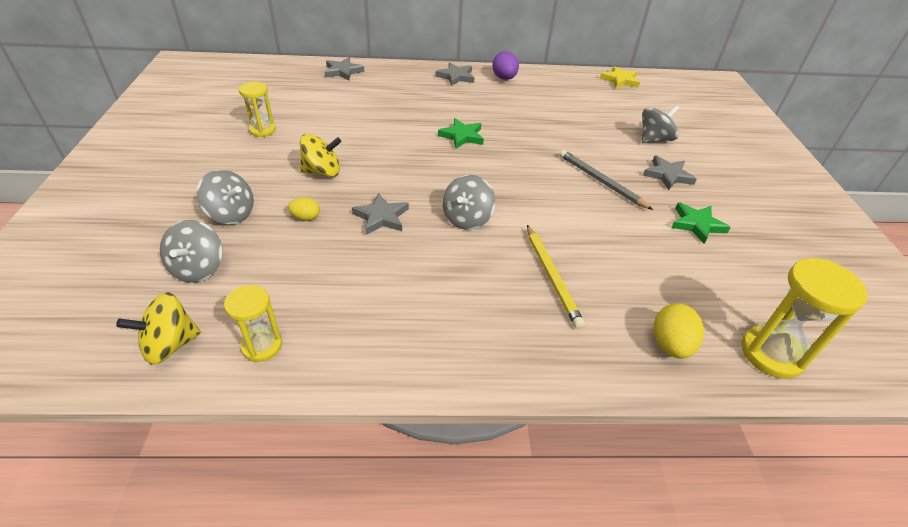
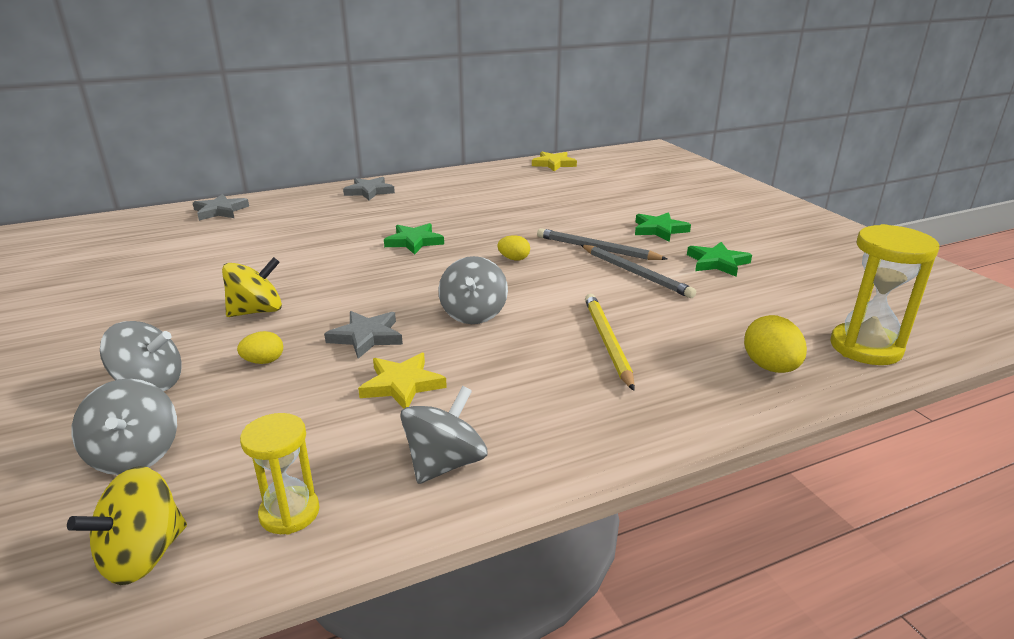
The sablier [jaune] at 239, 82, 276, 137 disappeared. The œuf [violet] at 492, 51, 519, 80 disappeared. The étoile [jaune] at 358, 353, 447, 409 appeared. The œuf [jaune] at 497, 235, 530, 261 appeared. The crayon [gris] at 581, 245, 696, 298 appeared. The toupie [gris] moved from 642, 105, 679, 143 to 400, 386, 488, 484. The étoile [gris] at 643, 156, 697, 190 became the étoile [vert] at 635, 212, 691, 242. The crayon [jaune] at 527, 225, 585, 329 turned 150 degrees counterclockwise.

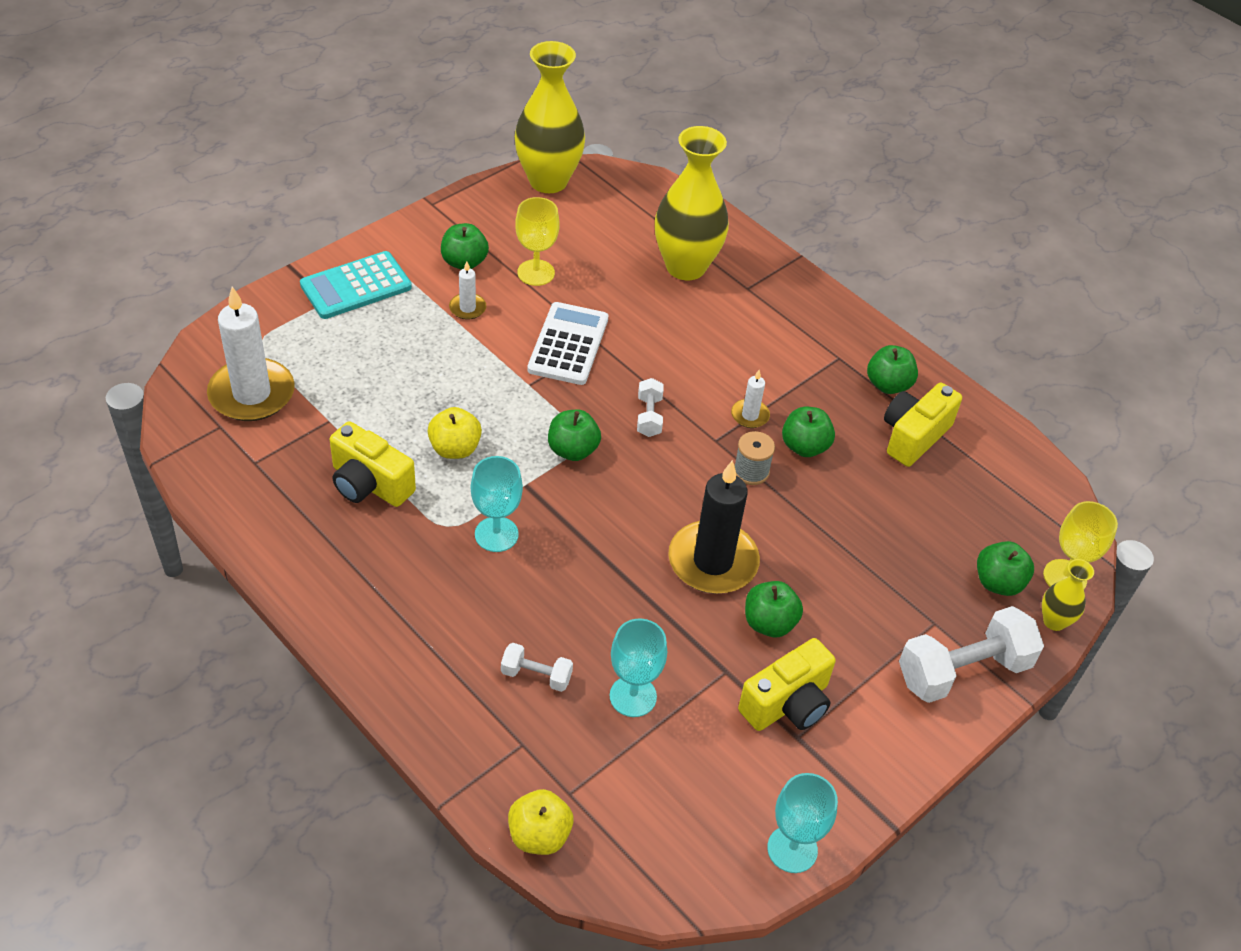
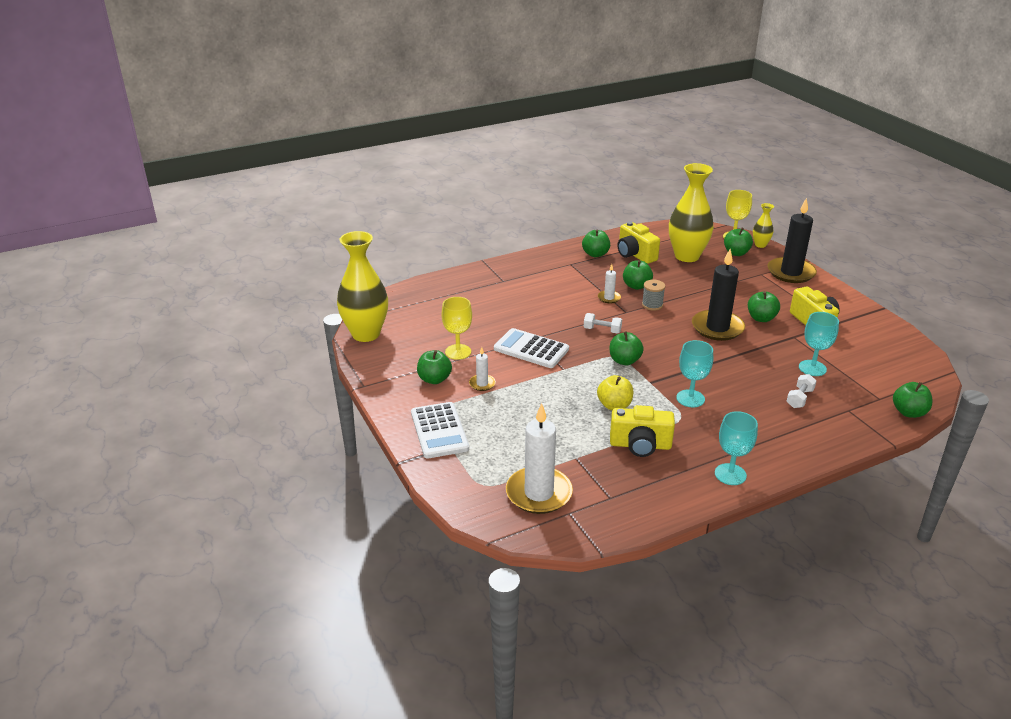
The vase [jaune] moved from 655, 126, 729, 280 to 669, 163, 714, 262. The verre à pied [turquoise] moved from 767, 773, 838, 873 to 715, 411, 758, 485. The haltère [blanc] at 899, 606, 1044, 703 was replaced by the bougie [noir] at 768, 198, 817, 283. The calculatrice [turquoise] at 300, 251, 412, 319 became the calculatrice [blanc] at 411, 402, 469, 459. The pomme [jaune] at 508, 789, 573, 855 became the pomme [vert] at 893, 382, 932, 418. The appareil photo [jaune] at 330, 421, 416, 507 turned 45 degrees clockwise.

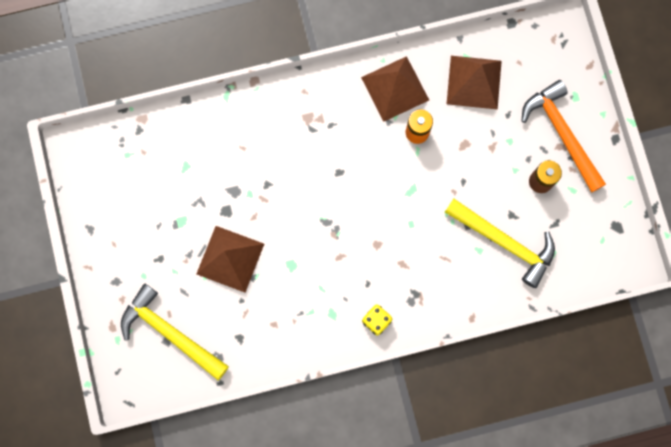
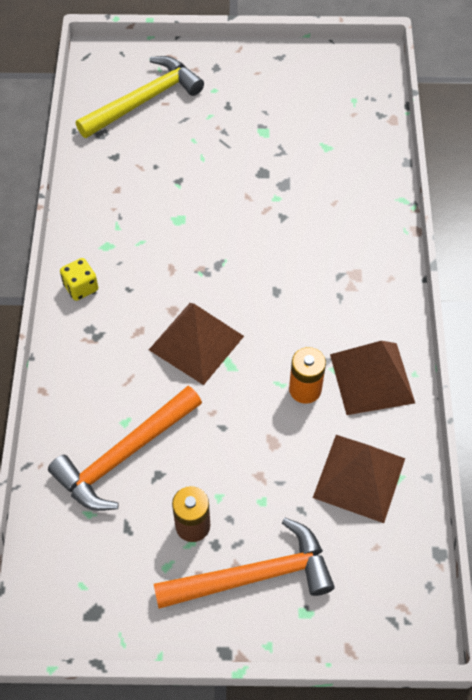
The pyramide [marron] moved from 197, 226, 264, 292 to 149, 303, 244, 385. The marteau [jaune] at 445, 199, 555, 288 became the marteau [orange] at 48, 386, 202, 511.

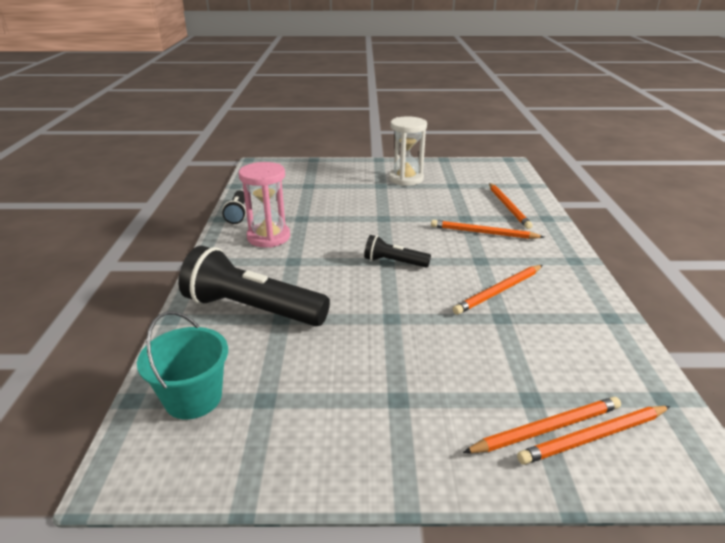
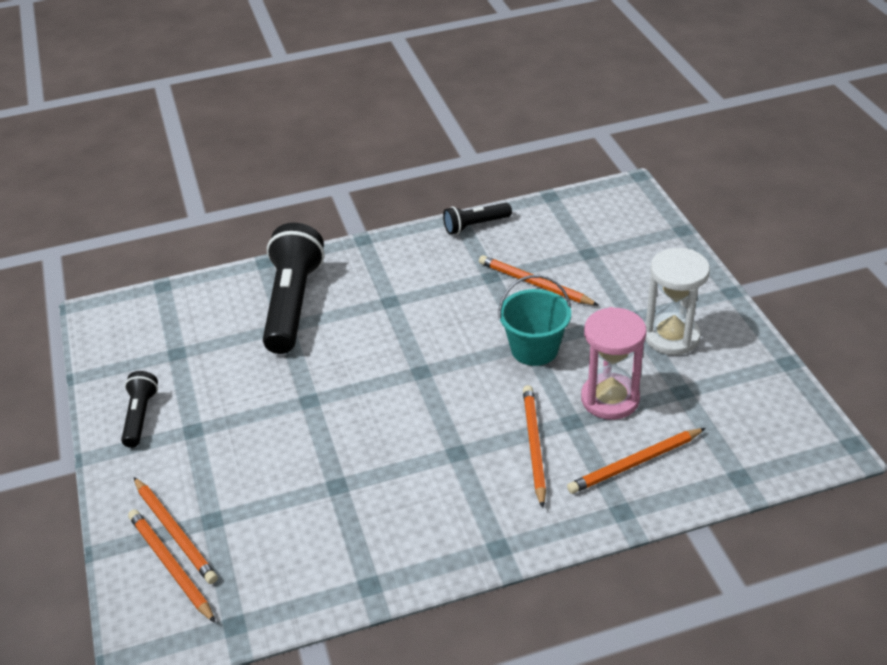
The seau [turquoise] moved from 137, 311, 228, 419 to 498, 275, 571, 366. The sablier [rose] moved from 239, 162, 290, 248 to 581, 307, 647, 420. The lampe de poche [noir] moved from 364, 235, 431, 267 to 121, 371, 158, 448. The crayon [orange] moved from 453, 265, 543, 315 to 479, 255, 598, 305.

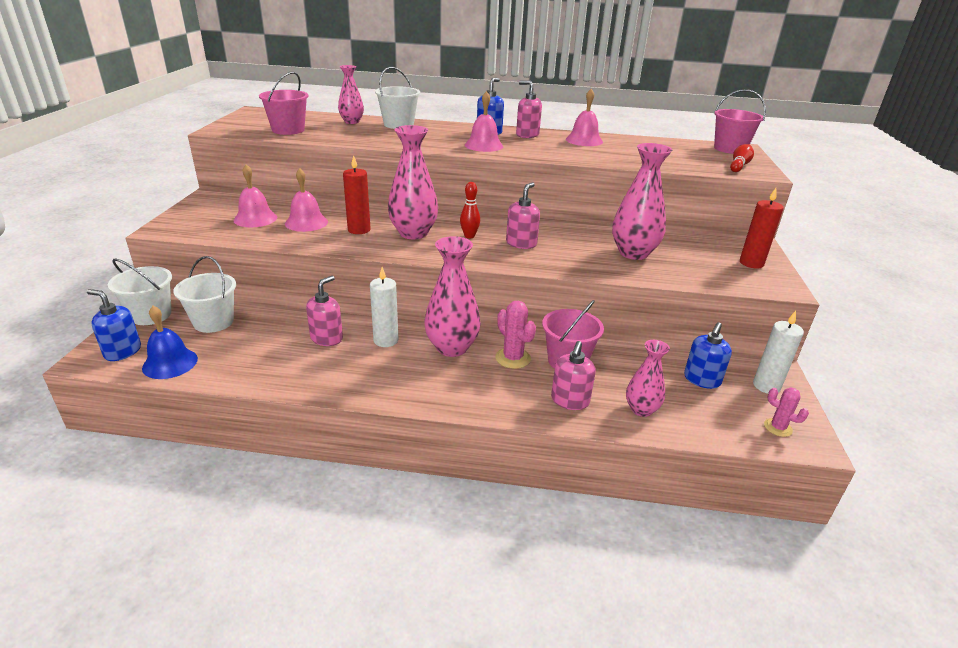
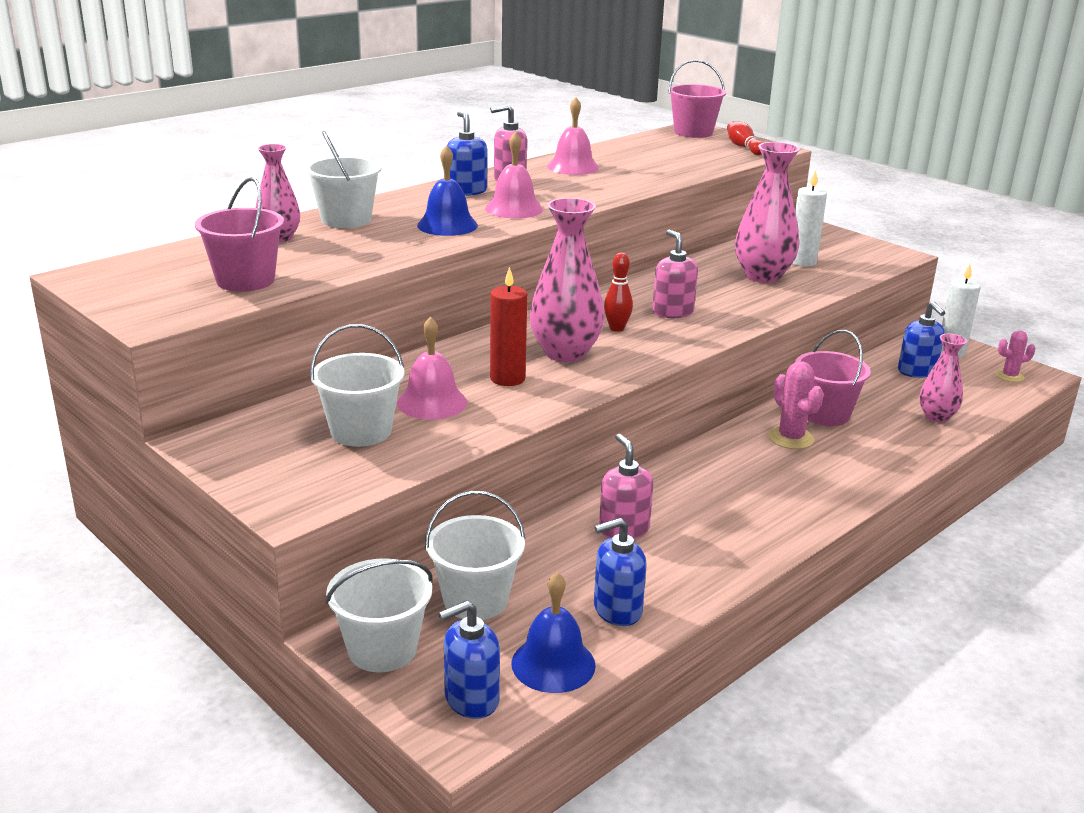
The vase [rose] at 425, 236, 481, 357 disappeared. The distributeur de savon [rose] at 551, 341, 596, 410 disappeared. The bougie [rouge] at 740, 188, 784, 269 disappeared. The cloche [bleu] at 417, 145, 478, 236 appeared. The distributeur de savon [bleu] at 594, 518, 647, 626 appeared. The bougie [blanc] moved from 370, 267, 398, 347 to 792, 170, 827, 267. The cloche [rose] at 233, 164, 277, 227 was replaced by the seau [blanc] at 310, 324, 404, 447. The cactus [rose] at 495, 300, 536, 369 turned 60 degrees clockwise.

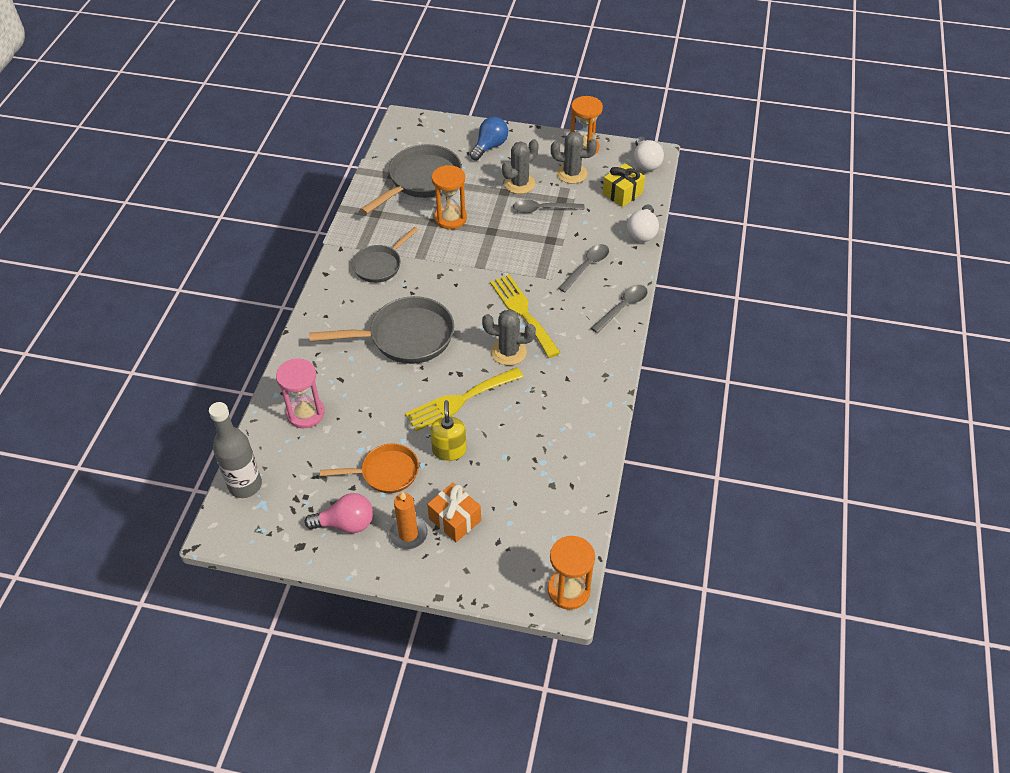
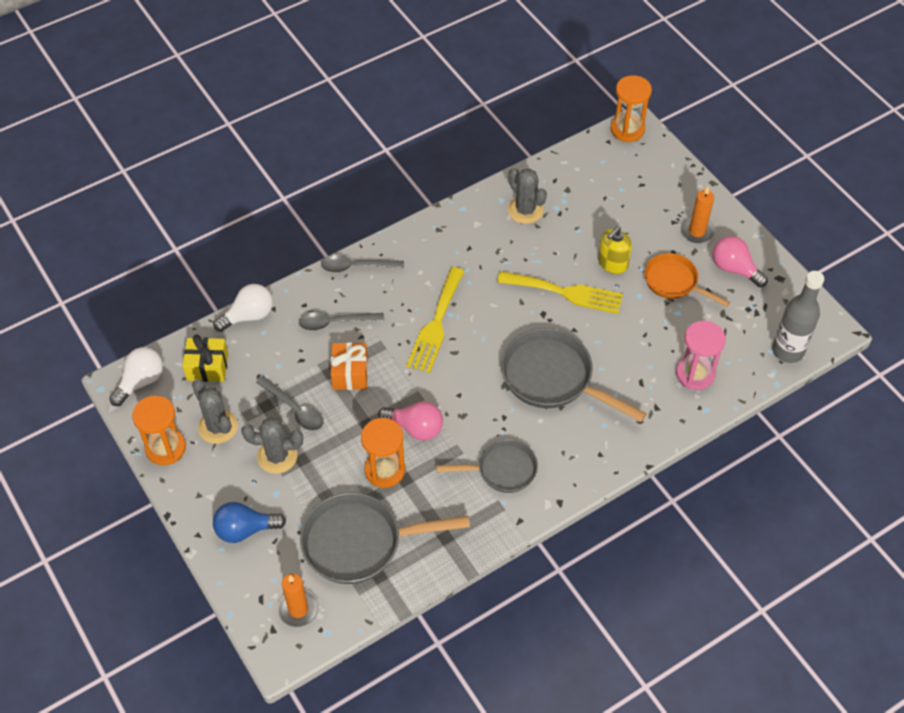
The bougie [orange] at 278, 574, 319, 627 appeared. The ampoule [rose] at 378, 401, 443, 440 appeared. The cadeau [orange] moved from 427, 483, 481, 542 to 331, 342, 368, 390. The cactus [gris] moved from 482, 309, 536, 365 to 508, 168, 547, 224.

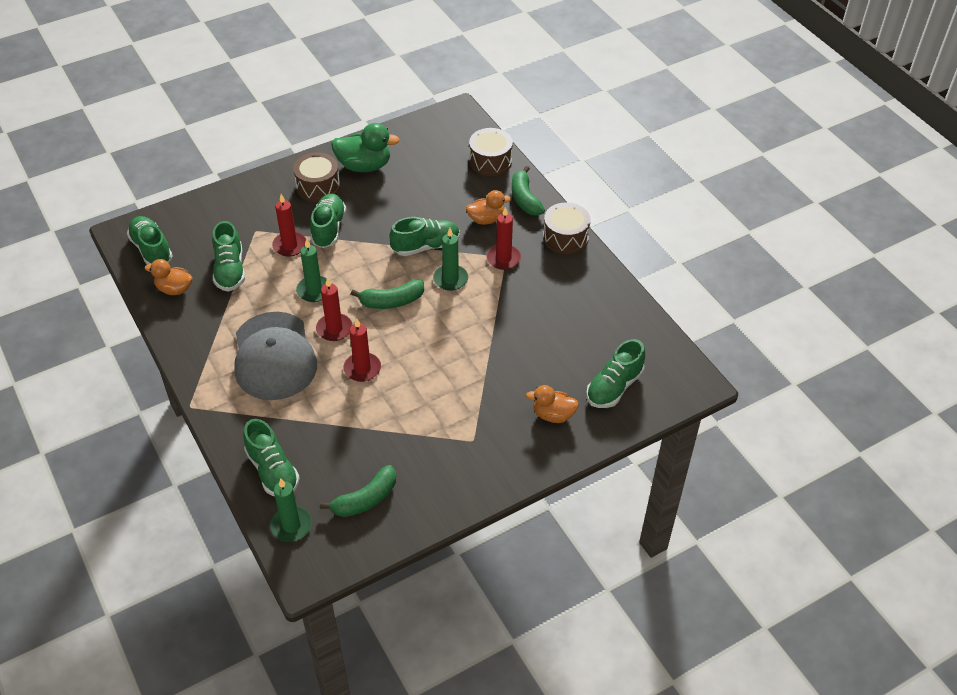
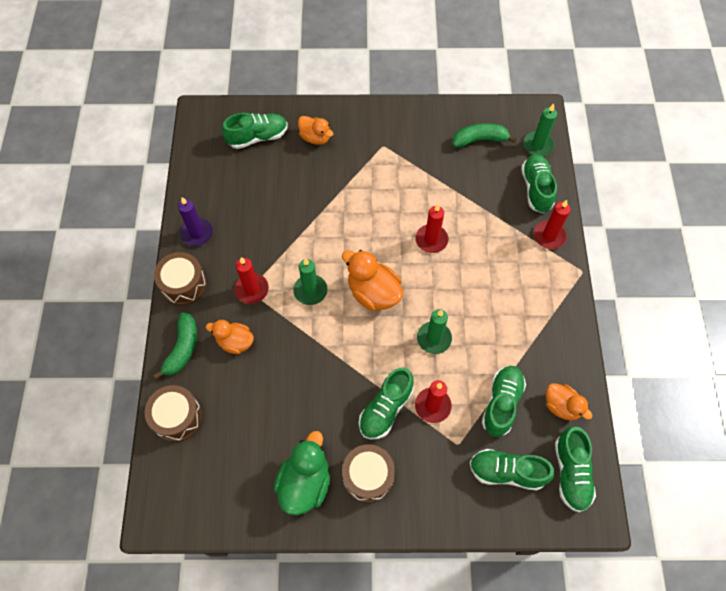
The casquette [gris] at 234, 312, 317, 400 disappeared. The bougie [violet] at 178, 197, 213, 246 appeared. The bougie [rouge] moved from 316, 277, 353, 341 to 534, 200, 571, 249. The chaussure [vert] moved from 389, 217, 460, 256 to 469, 449, 555, 491. The banane [vert] at 351, 280, 424, 309 was replaced by the canard [orange] at 342, 250, 403, 311. The canard [vert] at 331, 123, 400, 172 turned 75 degrees clockwise.

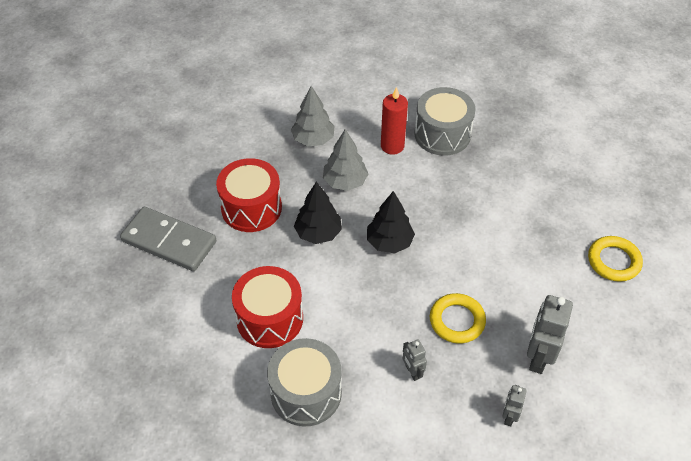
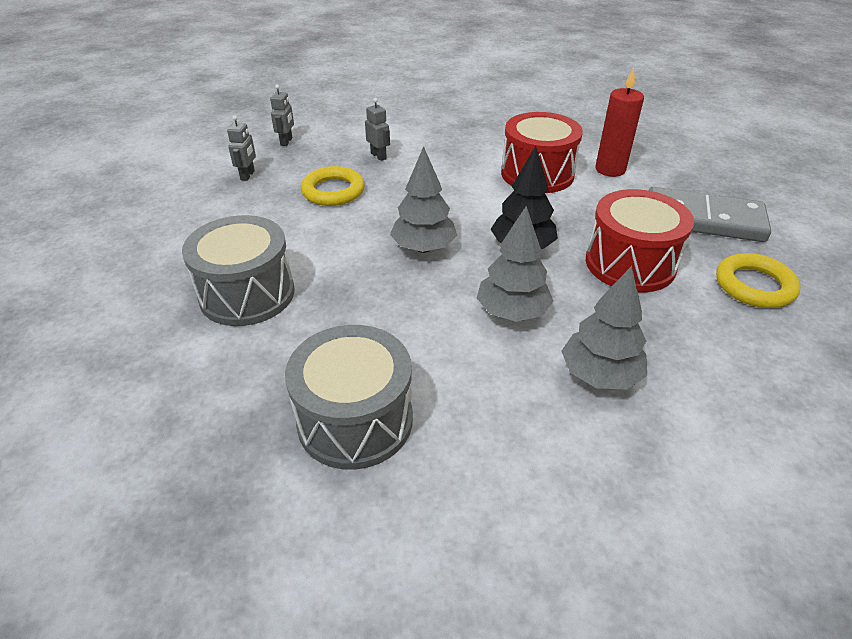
The tambour [gris] moved from 267, 338, 342, 426 to 182, 215, 295, 326. The bougie [rouge] moved from 381, 87, 408, 155 to 595, 68, 644, 177. The anneau [jaune] moved from 588, 236, 643, 282 to 716, 253, 801, 308. The arbre [noir] at 367, 191, 415, 254 became the arbre [gris] at 390, 146, 457, 253. The robot [gris] at 527, 295, 573, 374 changed to 0.54 times the size.

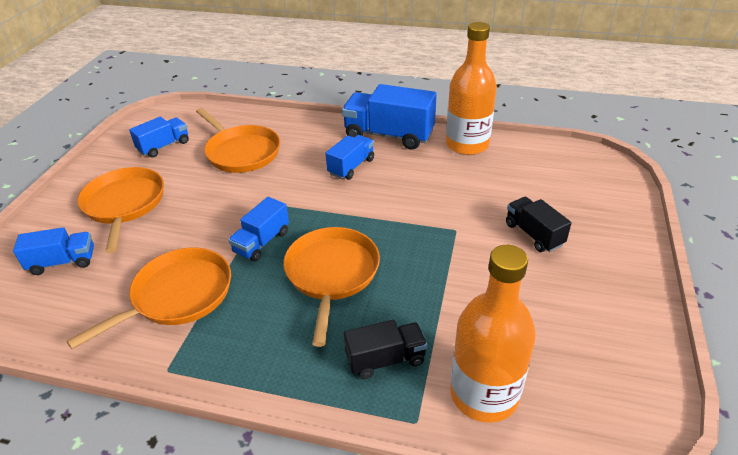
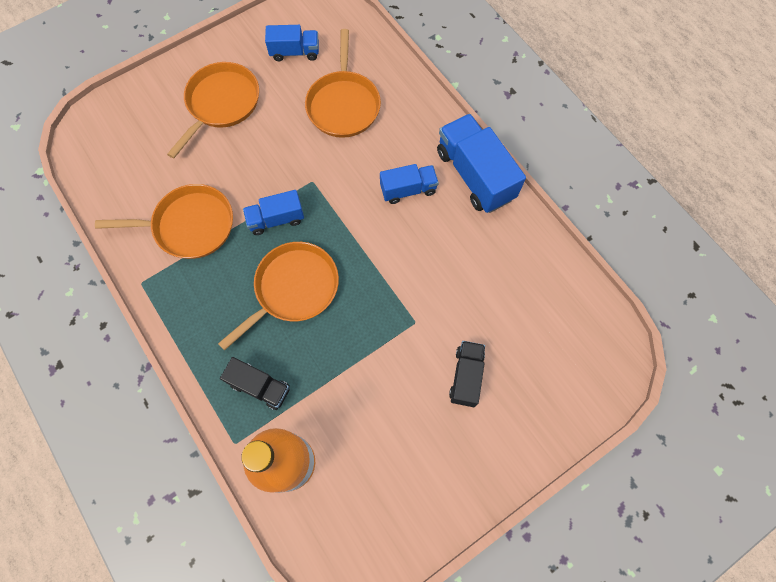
The camion [bleu] at 13, 227, 94, 275 disappeared. The bouteille [orange] at 446, 22, 497, 155 disappeared.

